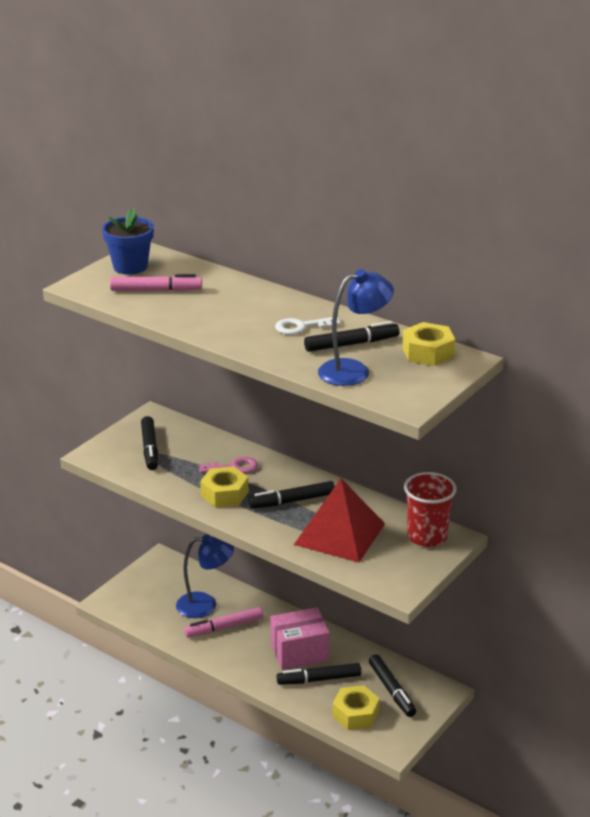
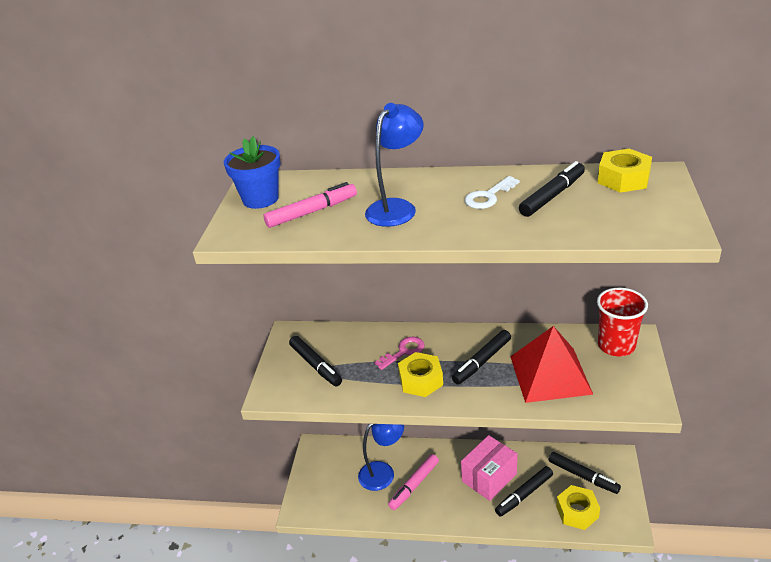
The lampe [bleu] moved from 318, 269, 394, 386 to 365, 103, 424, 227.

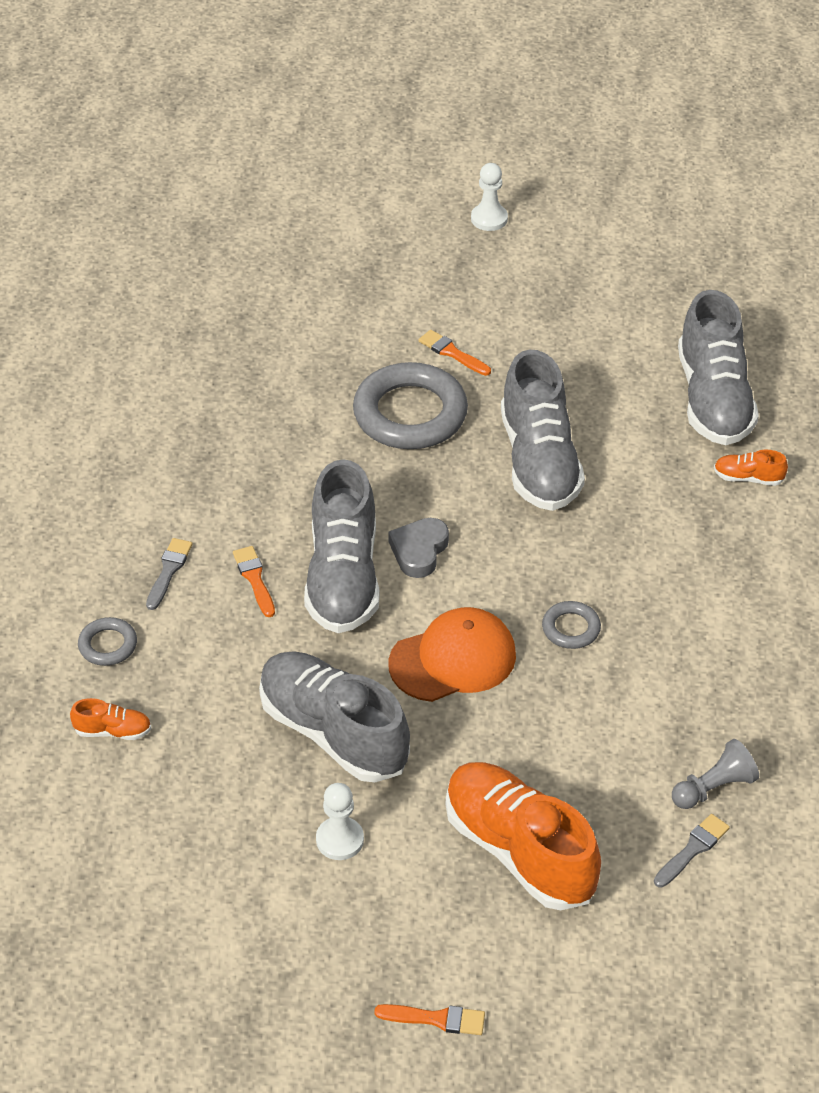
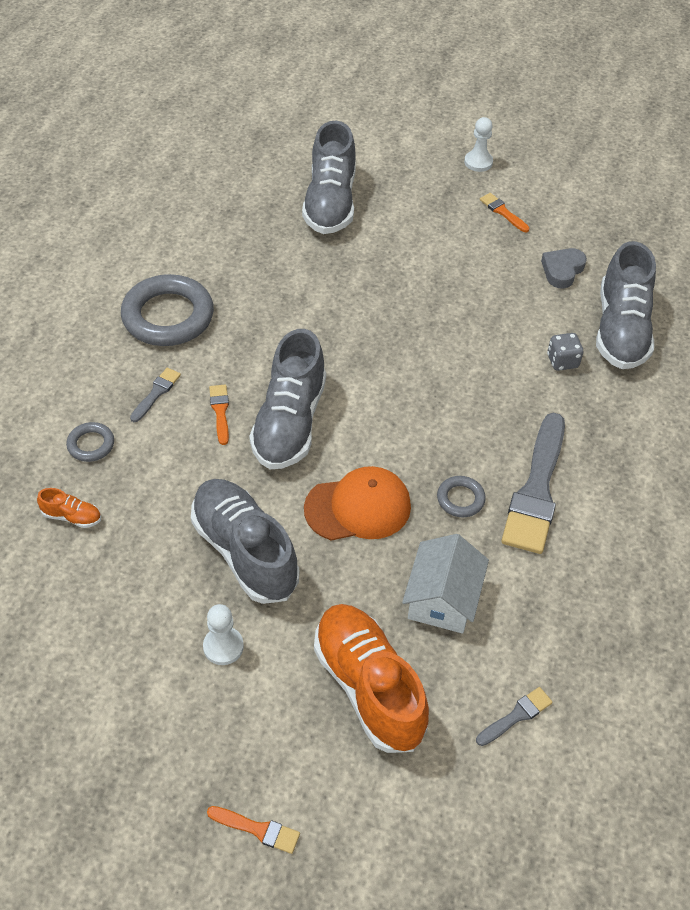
The pion [gris] at 672, 739, 759, 809 disappeared. The chaussure [orange] at 714, 449, 788, 486 disappeared. The maison [blanc] at 402, 534, 489, 634 appeared. The pinceau [gris] at 501, 413, 565, 554 appeared. The dé [gris] at 547, 333, 584, 371 appeared. The anneau [gris] moved from 353, 362, 468, 449 to 121, 274, 214, 346. The cœur [gris] moved from 388, 518, 449, 578 to 541, 248, 587, 288. The pinceau [orange] moved from 419, 330, 491, 376 to 480, 193, 530, 232. The chaussure [gris] moved from 501, 350, 585, 511 to 302, 121, 356, 234.

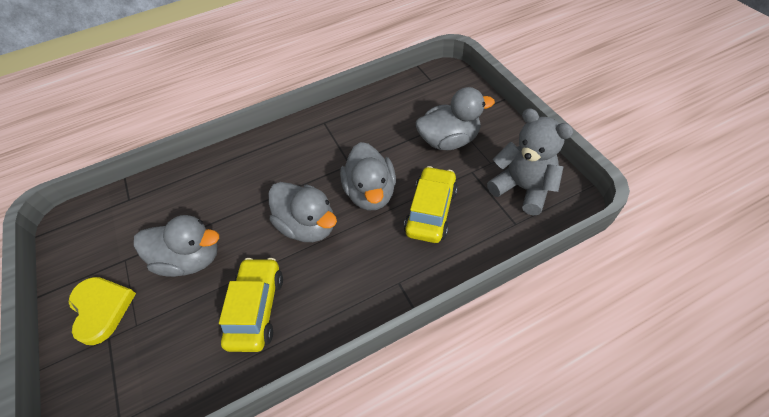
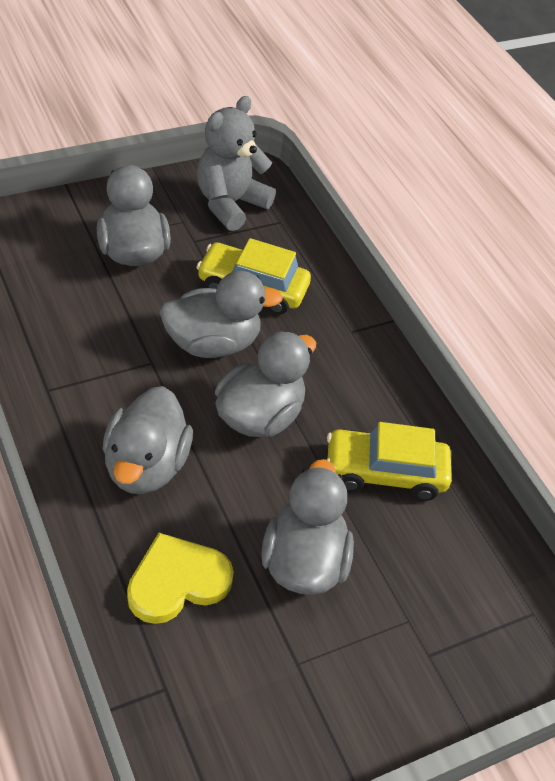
The canard [gris] at 103, 386, 193, 494 appeared. The cœur [jaune] moved from 68, 277, 136, 345 to 127, 533, 234, 624.

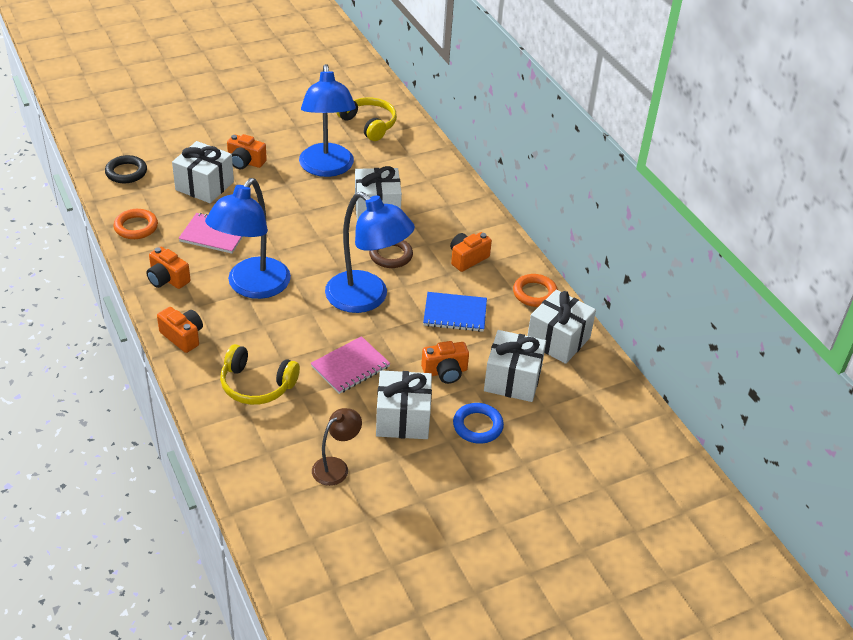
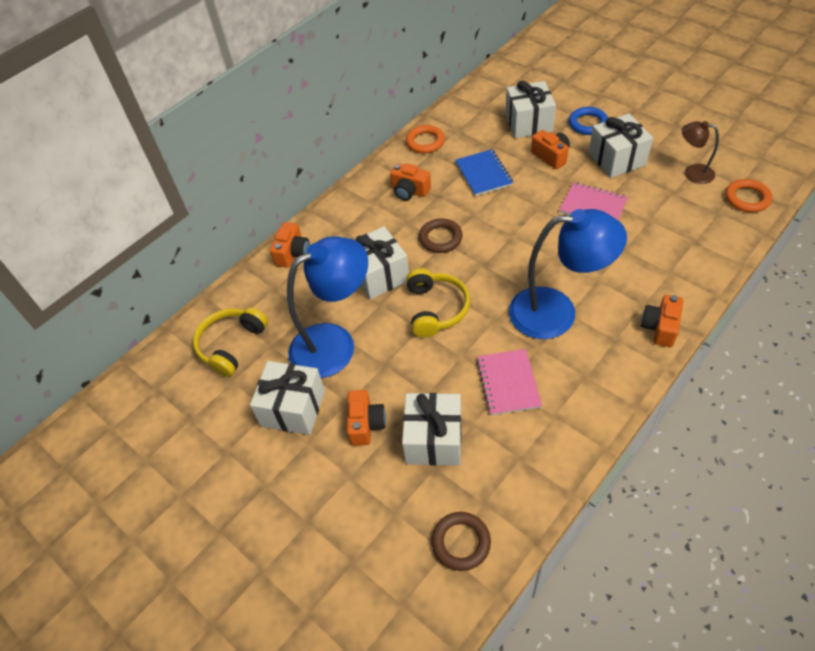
The lampe [bleu] at 325, 192, 415, 313 disappeared. The anneau [orange] moved from 113, 209, 158, 239 to 725, 179, 772, 212. The appareil photo [orange] moved from 146, 247, 191, 289 to 270, 222, 310, 268. The casque audio [jaune] moved from 220, 344, 300, 405 to 406, 268, 470, 337. The cadeau [blanc] moved from 528, 289, 596, 364 to 250, 361, 325, 435. The anneau [noir] at 105, 155, 147, 183 became the anneau [marron] at 431, 512, 491, 571.

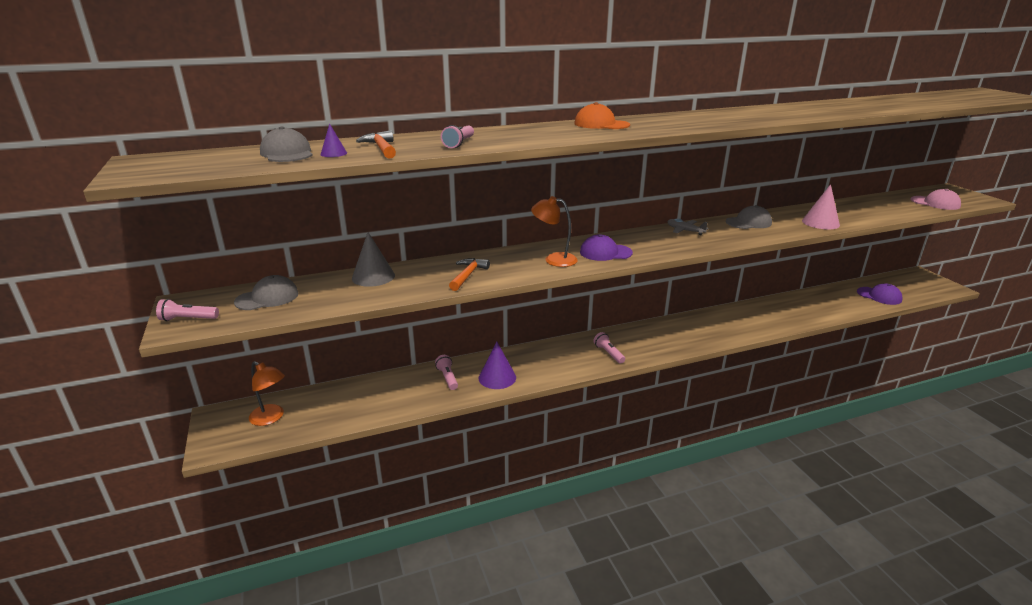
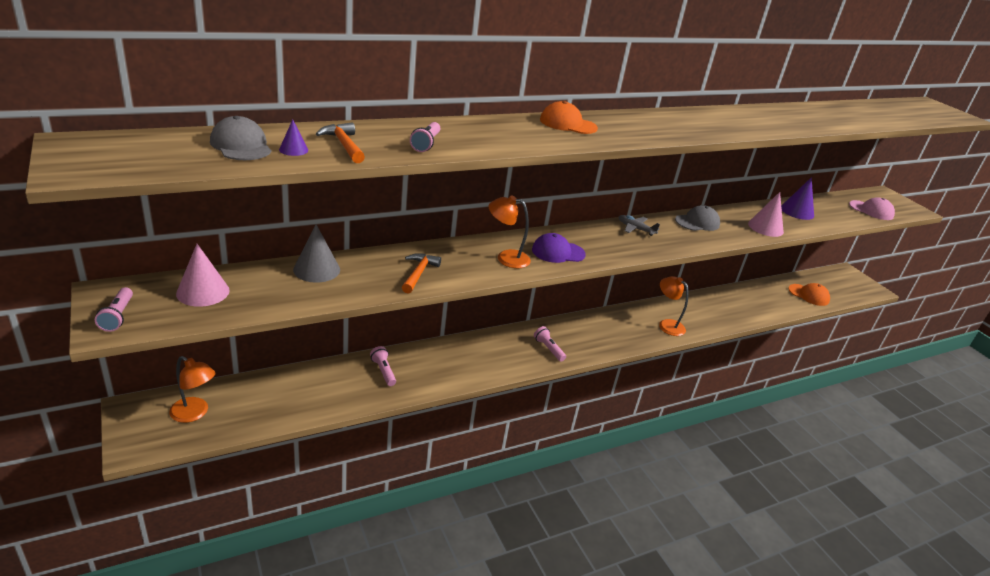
The lampe [orange] at 659, 276, 689, 336 appeared. The cône [violet] moved from 479, 341, 516, 389 to 781, 177, 814, 220. The casquette [gris] at 234, 275, 299, 310 was replaced by the cône [rose] at 176, 244, 230, 307. The casquette [violet] at 857, 283, 902, 305 became the casquette [orange] at 788, 283, 830, 306. The lampe de poche [rose] at 156, 299, 219, 321 turned 90 degrees counterclockwise.

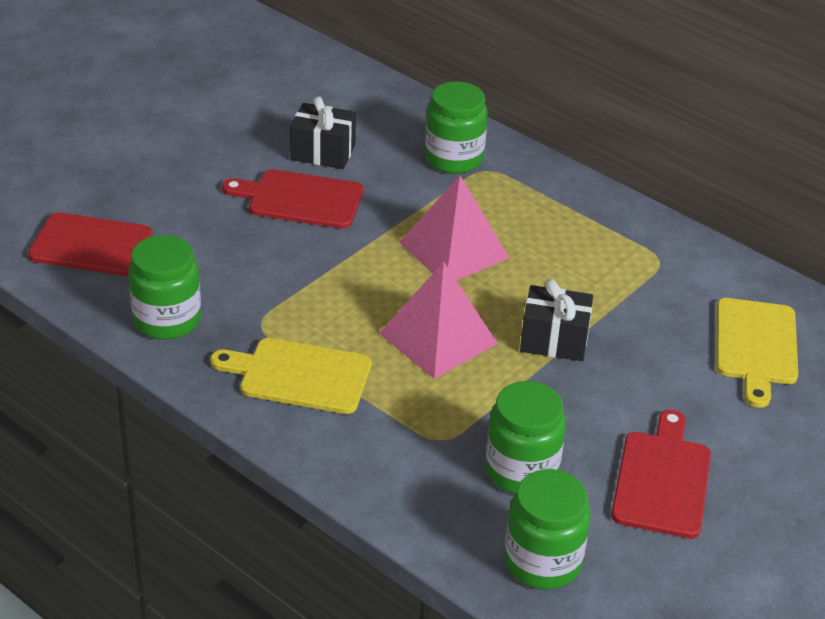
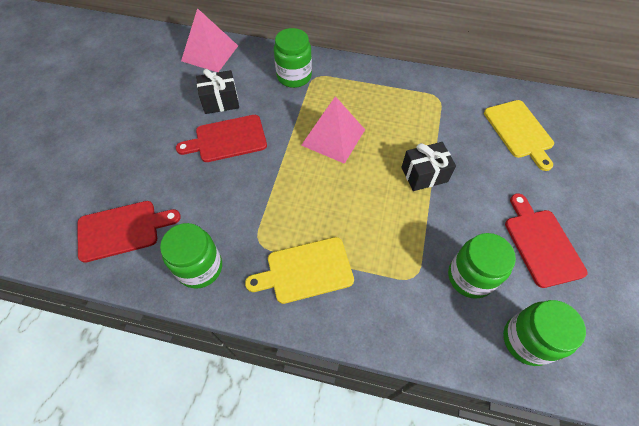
The pyramide [rose] moved from 379, 262, 498, 379 to 181, 8, 238, 72.

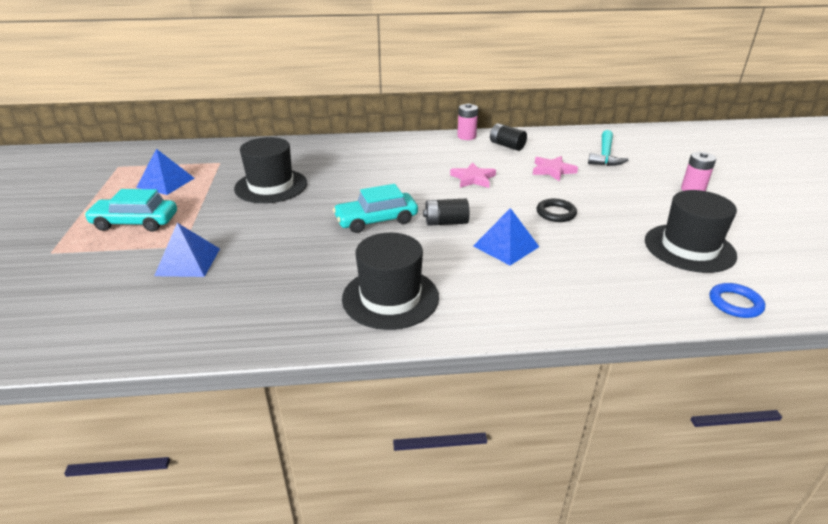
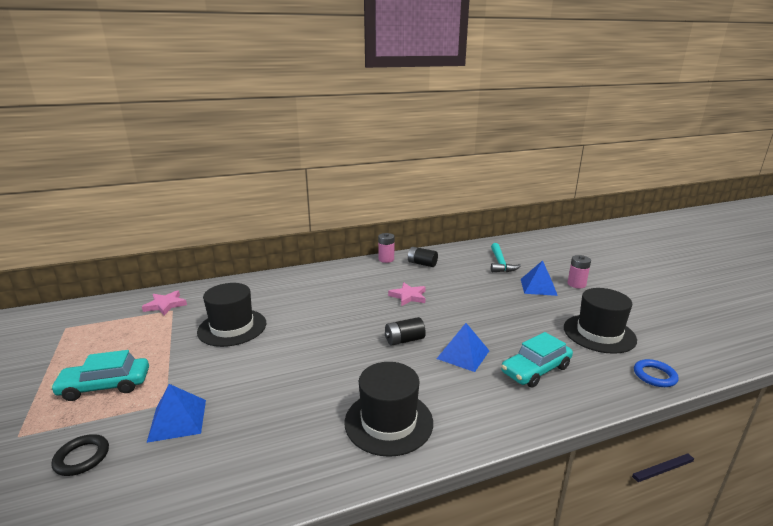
The pyramide [bleu] moved from 136, 149, 194, 195 to 521, 260, 558, 296. The voiture [turquoise] moved from 333, 184, 418, 233 to 501, 332, 573, 388. The étoile [rose] moved from 533, 156, 578, 181 to 142, 290, 187, 315. The anneau [noir] moved from 537, 199, 577, 222 to 51, 434, 109, 476.

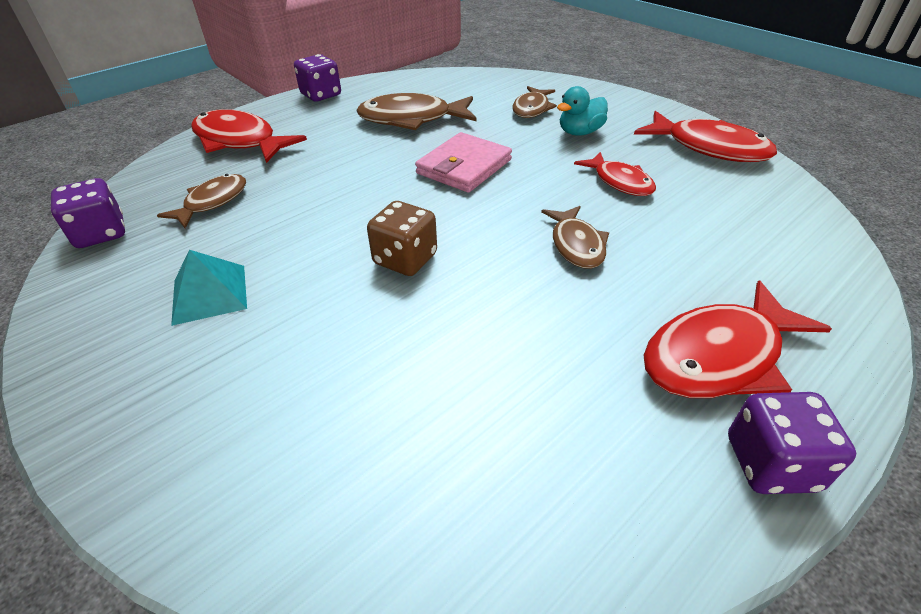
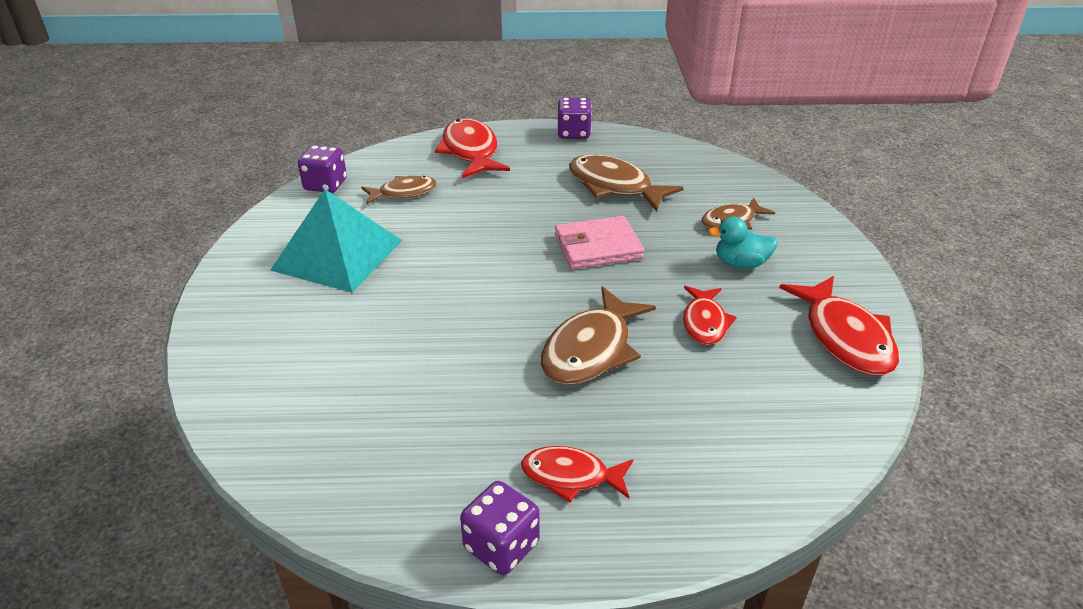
The dé [marron] at 367, 201, 437, 276 disappeared. The pyramide [turquoise] at 171, 250, 247, 326 changed to 1.84 times the size. The poisson [marron] at 541, 206, 609, 269 changed to 1.61 times the size. The poisson [rouge] at 644, 280, 832, 398 changed to 0.62 times the size.

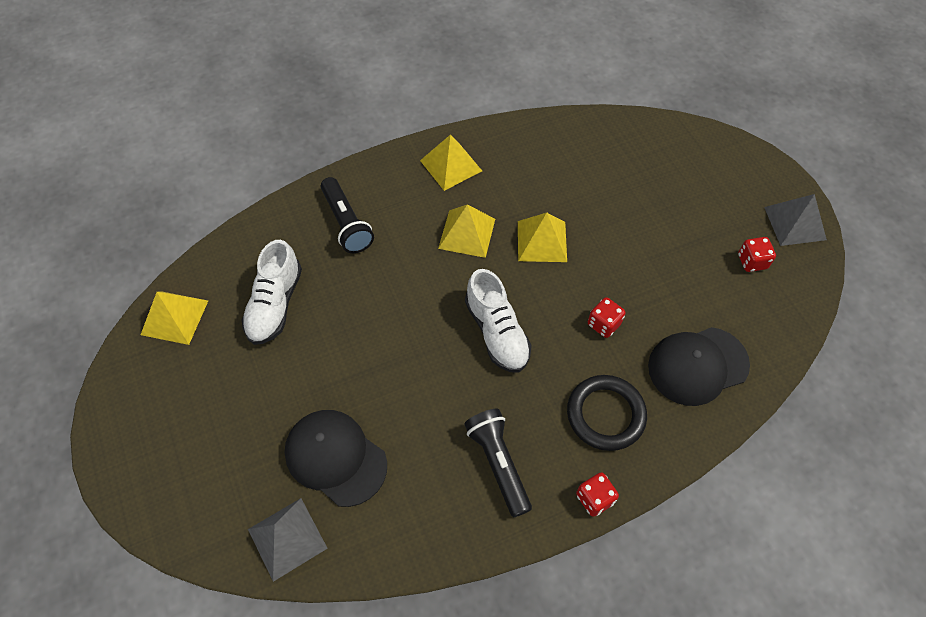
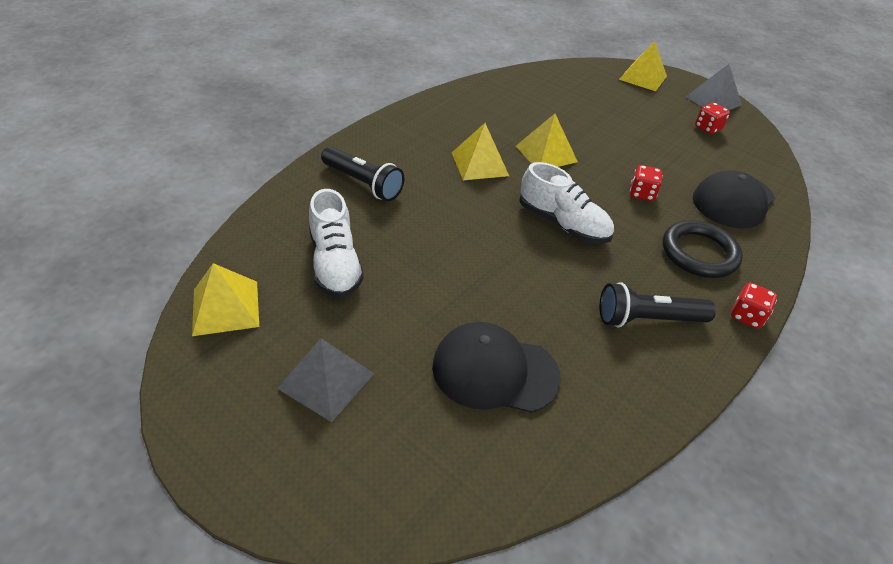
The pyramide [gris] moved from 248, 498, 328, 582 to 277, 338, 374, 422. The pyramide [jaune] moved from 420, 134, 482, 191 to 619, 41, 667, 91. The lampe de poche [noir] at 464, 408, 532, 517 turned 45 degrees counterclockwise.

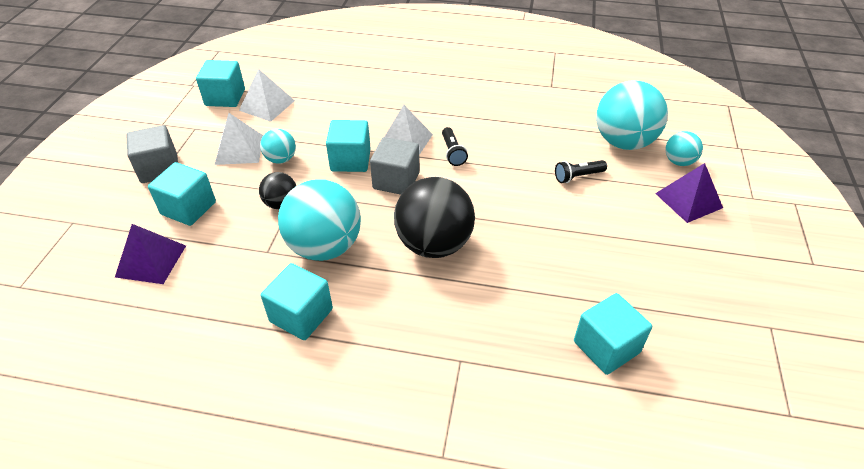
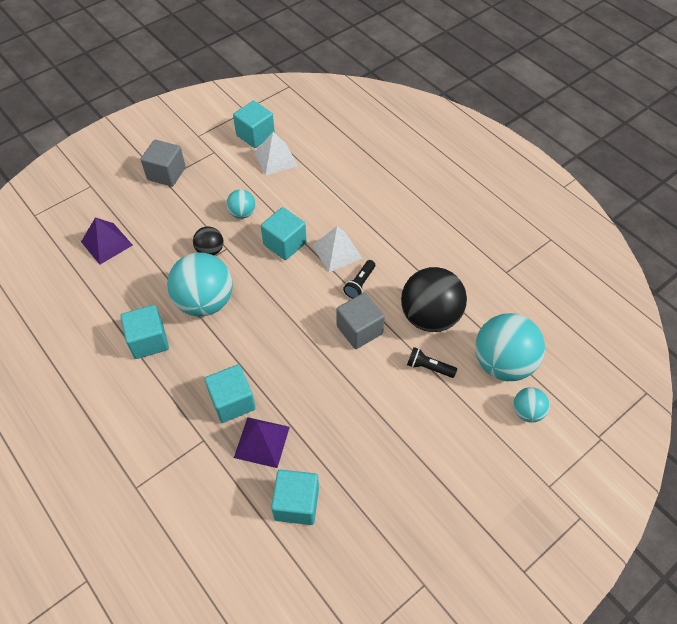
The pyramide [blanc] at 215, 113, 263, 165 disappeared. The cube [turquoise] moved from 148, 162, 216, 226 to 205, 364, 256, 423. The cube [gris] moved from 370, 137, 420, 195 to 336, 293, 385, 349. The balle [noir] moved from 394, 177, 475, 258 to 401, 267, 467, 332. The pyramide [violet] moved from 655, 163, 723, 223 to 234, 417, 290, 468.

